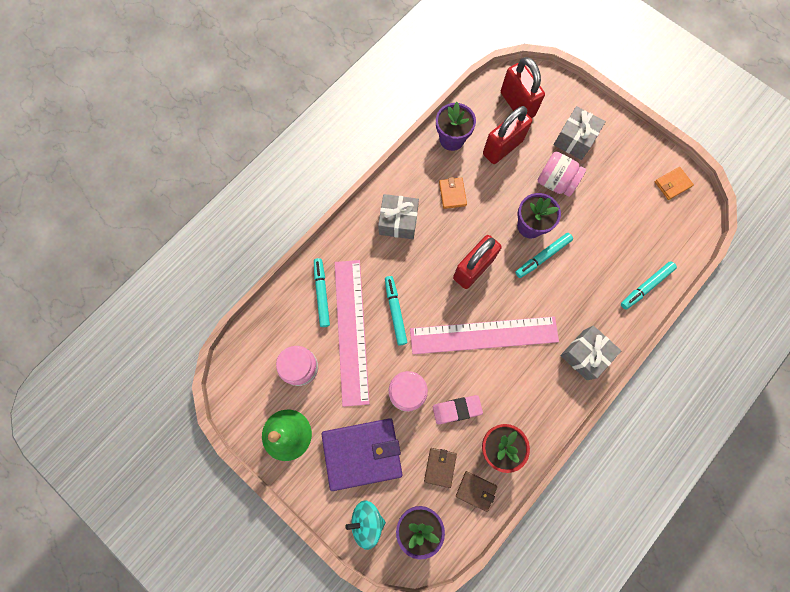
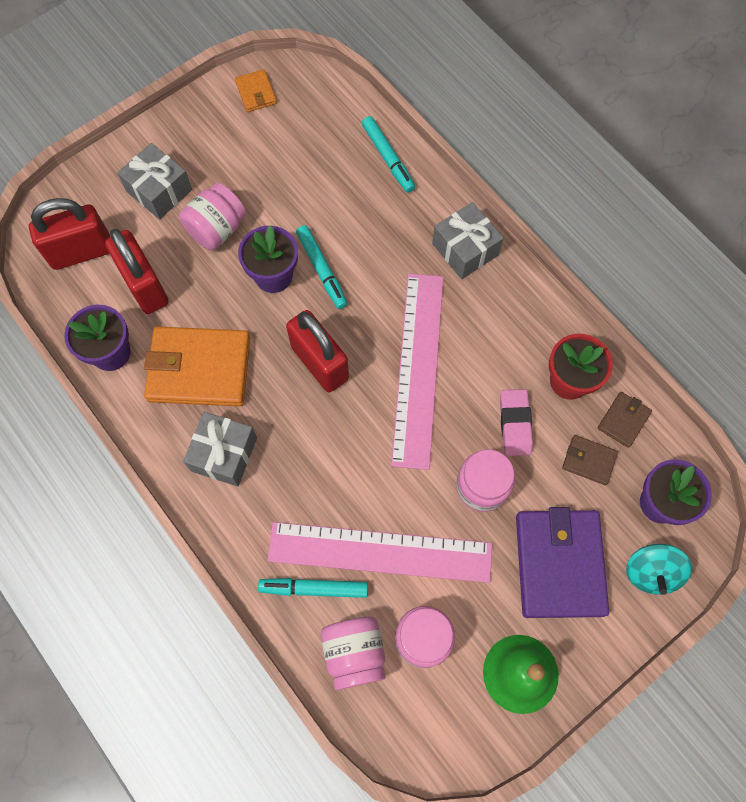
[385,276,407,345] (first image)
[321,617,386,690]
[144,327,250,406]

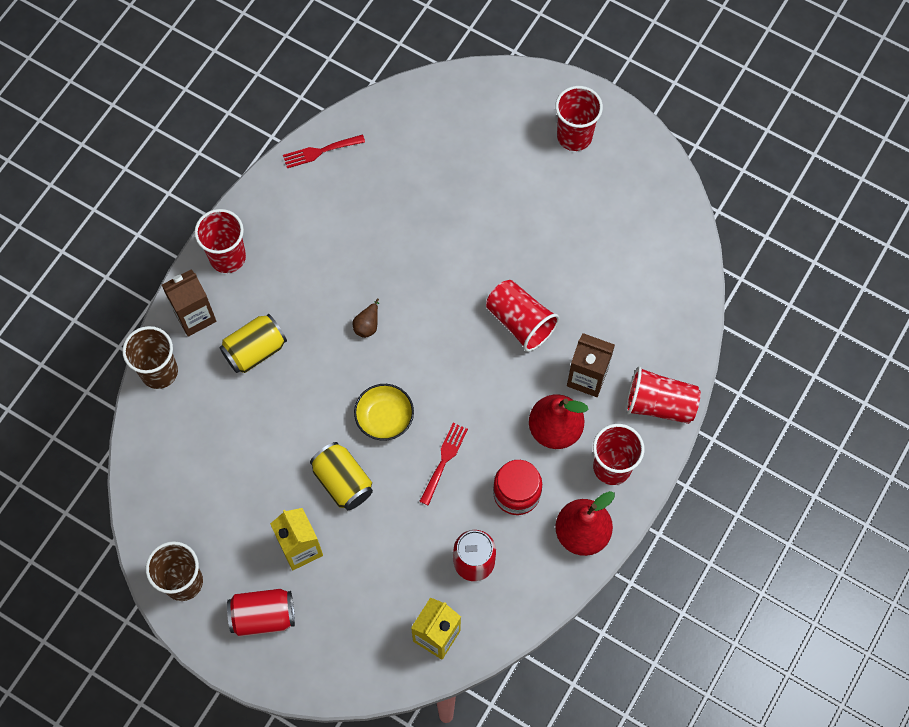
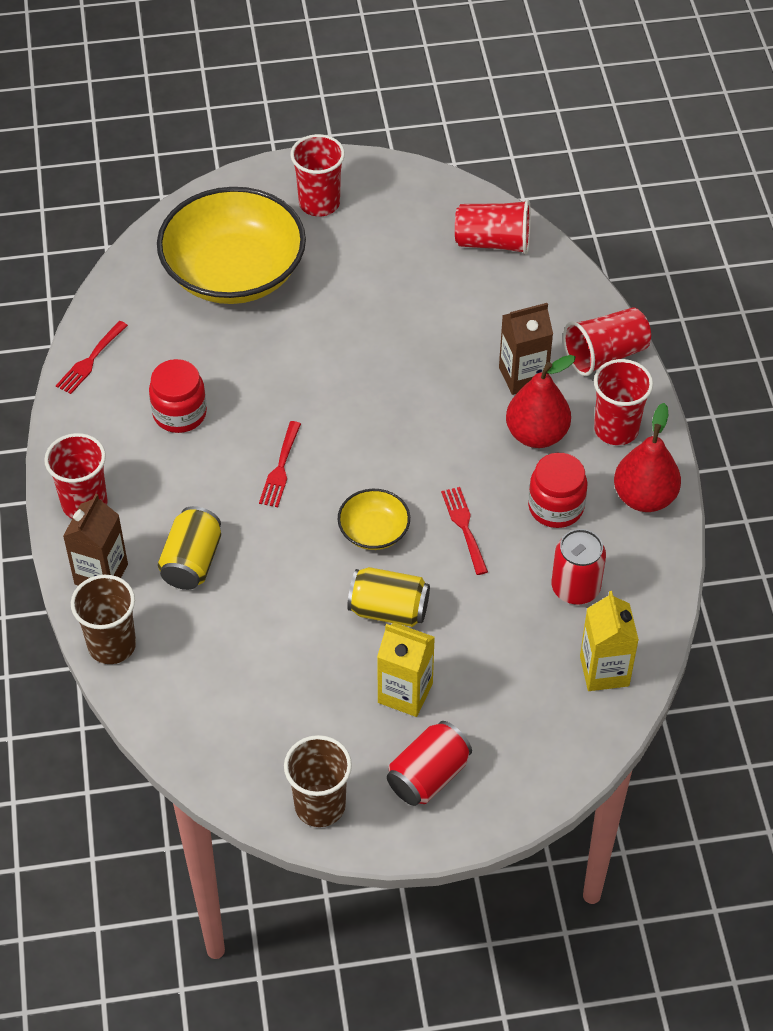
[149,359,207,433]
[157,187,306,304]
[455,199,531,254]
[259,421,301,507]

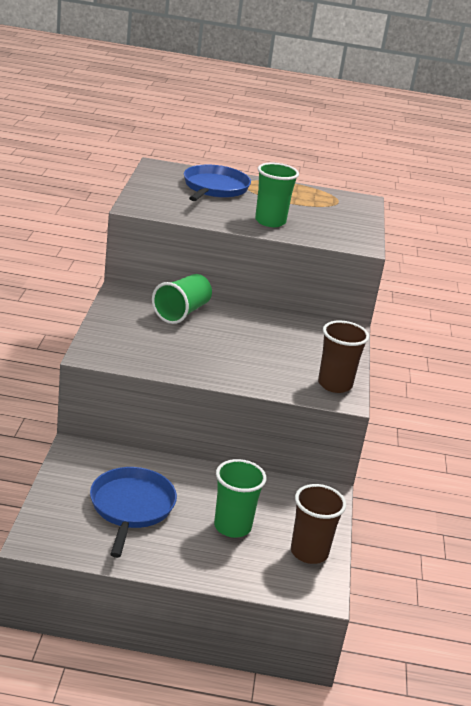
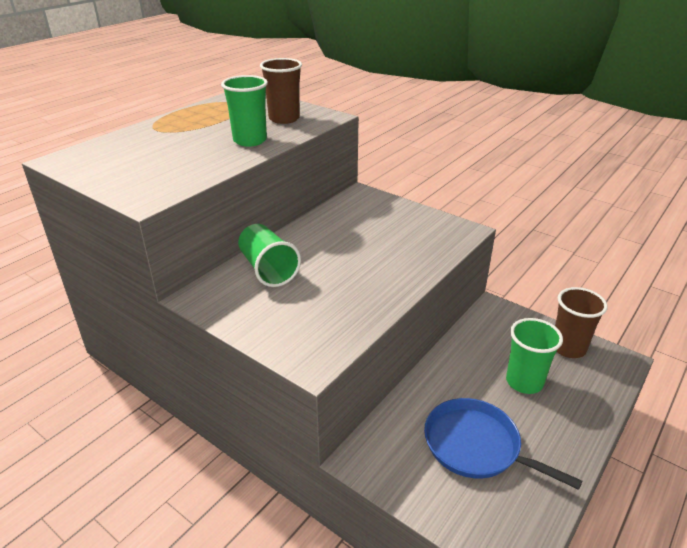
[184,165,251,201] (first image)
[260,58,302,124]

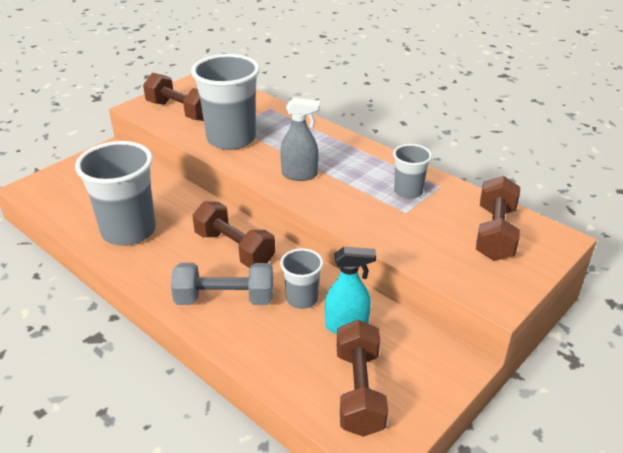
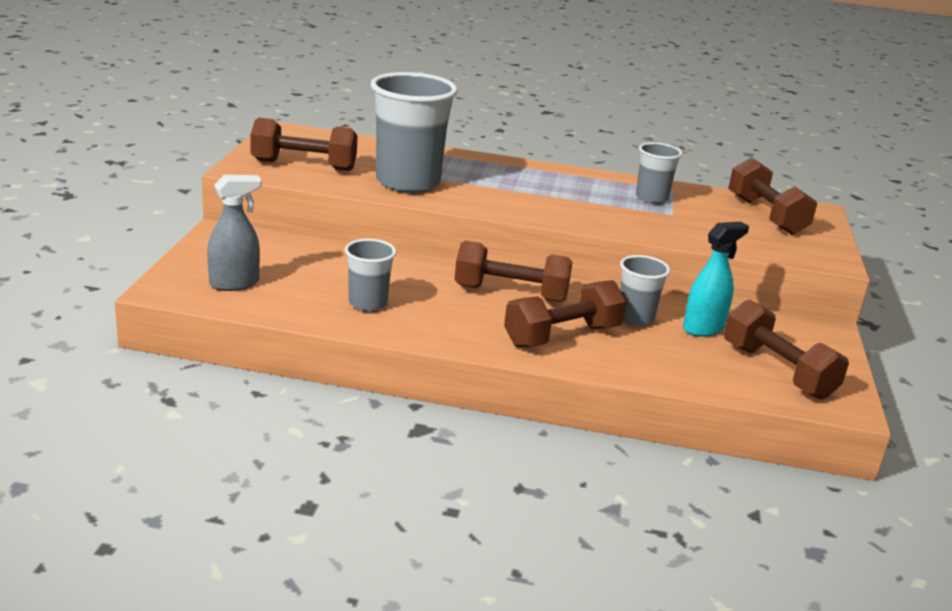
[207,175,262,291]
[504,280,627,348]
[345,239,396,312]

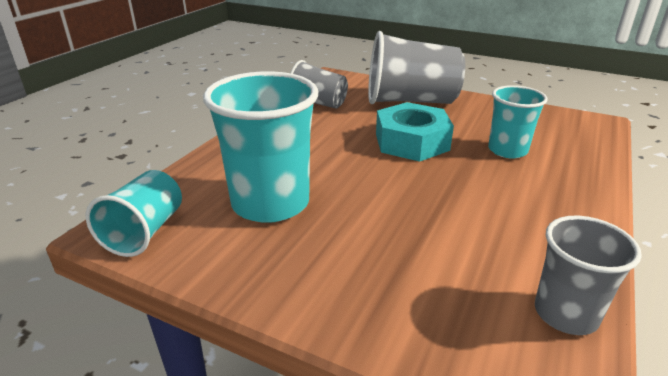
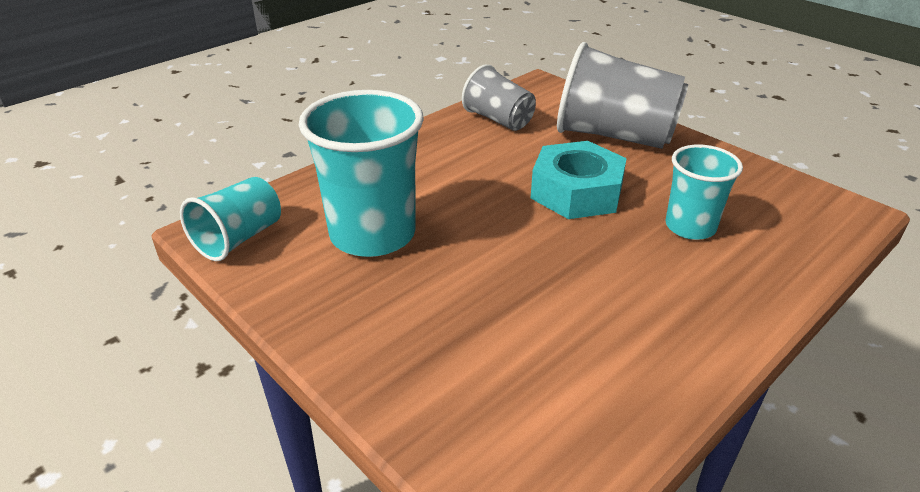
[535,216,642,335] (first image)

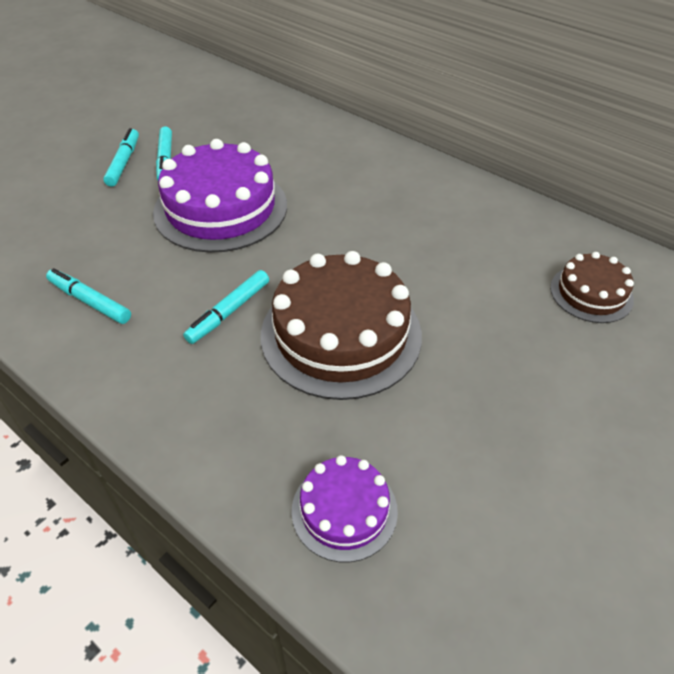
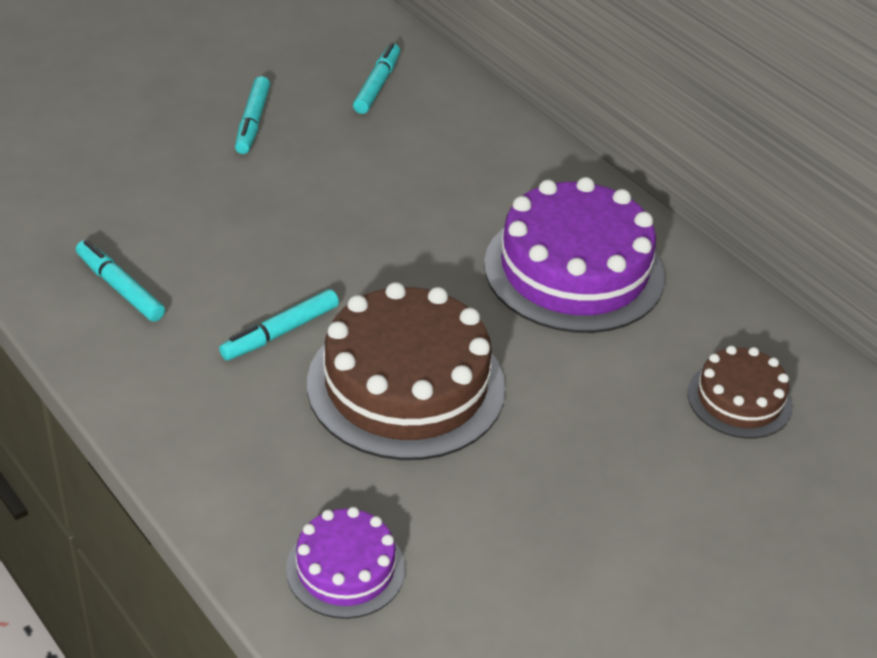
[353,43,400,114]
[484,177,665,333]

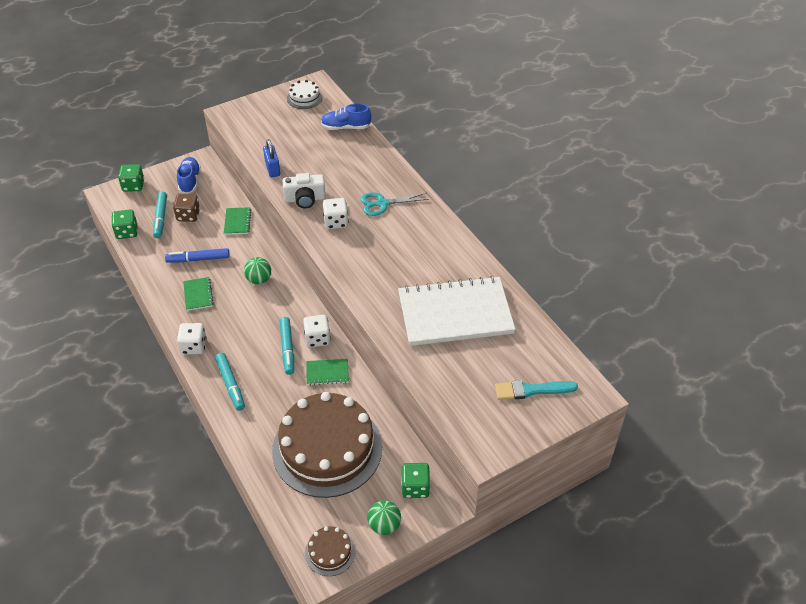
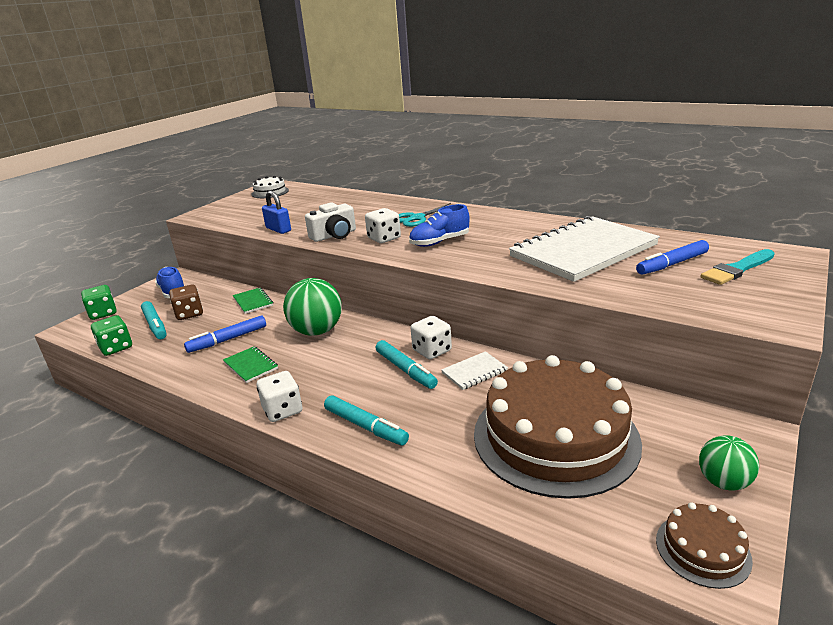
[401,463,430,498] (first image)
[636,240,709,275]
[409,204,469,247]
[441,351,508,390]
[283,278,342,336]

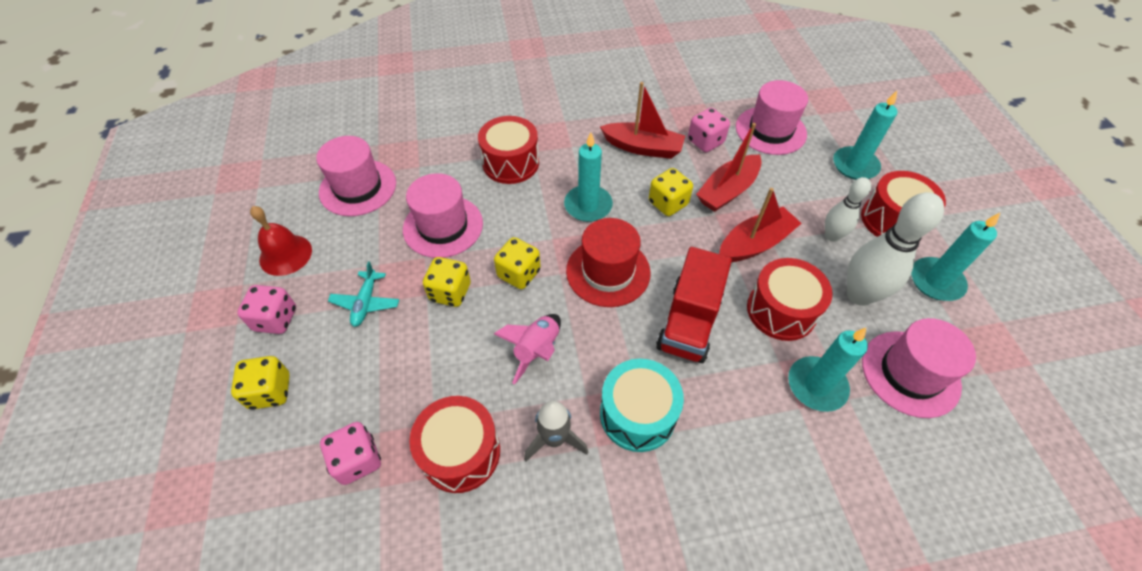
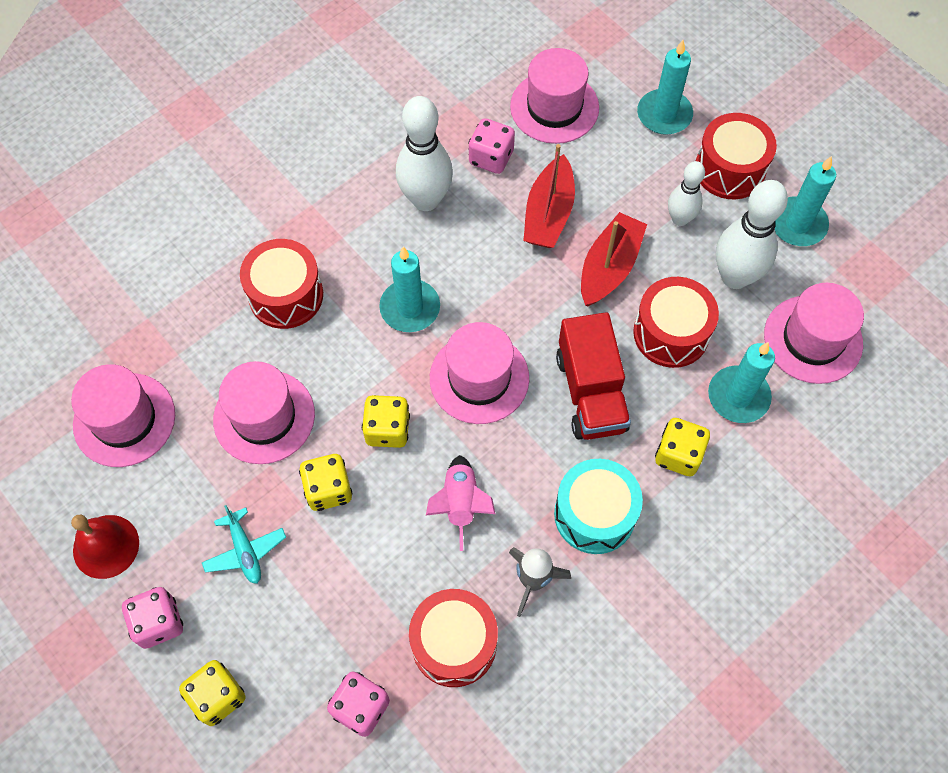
[655,418,710,477]
[396,96,453,211]
[430,322,529,424]

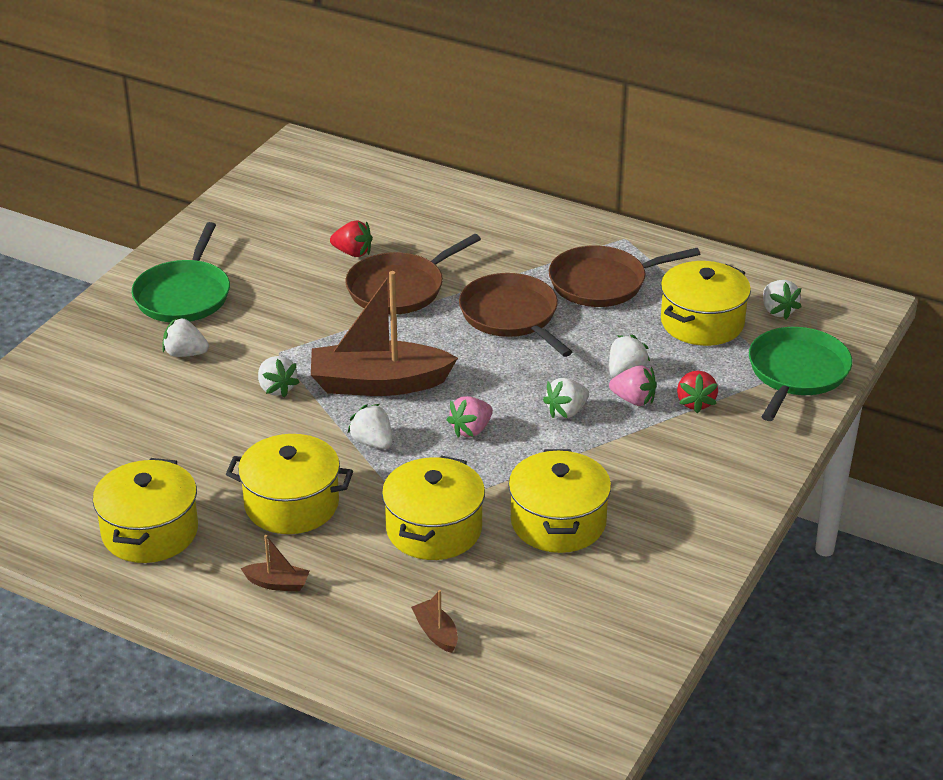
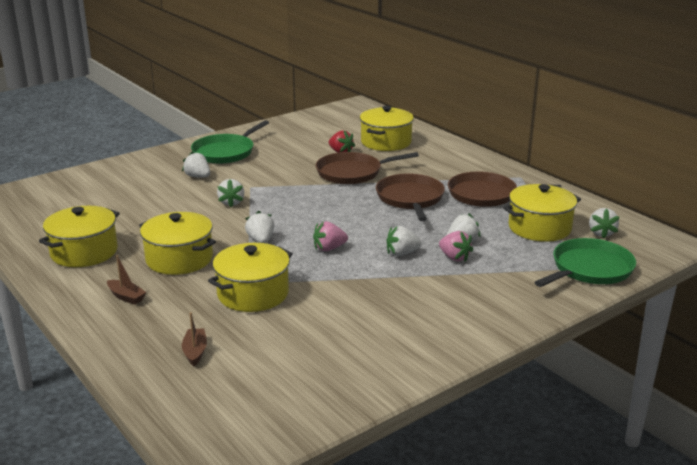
[311,271,458,396] (first image)
[677,371,718,413] (first image)
[360,106,414,151]

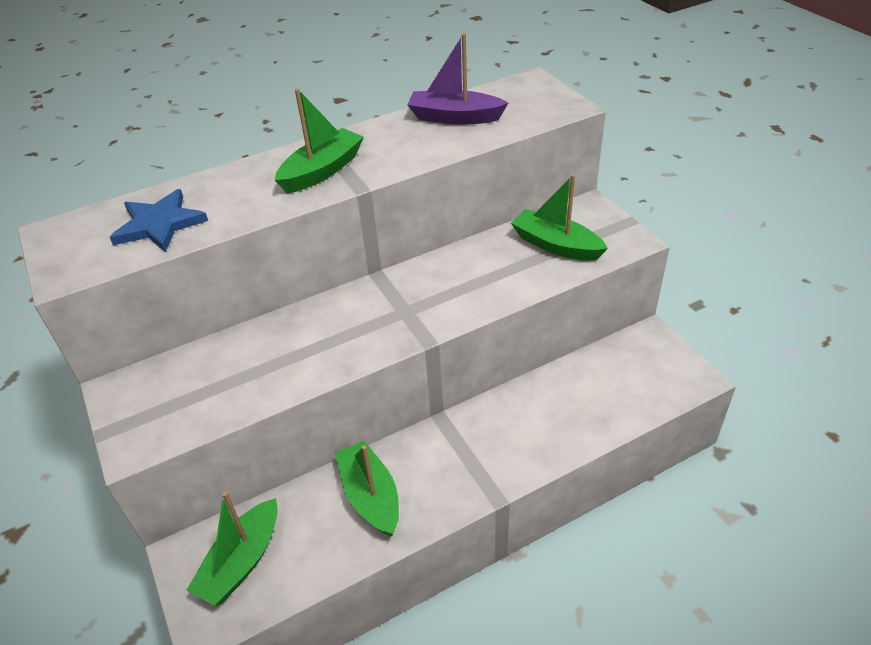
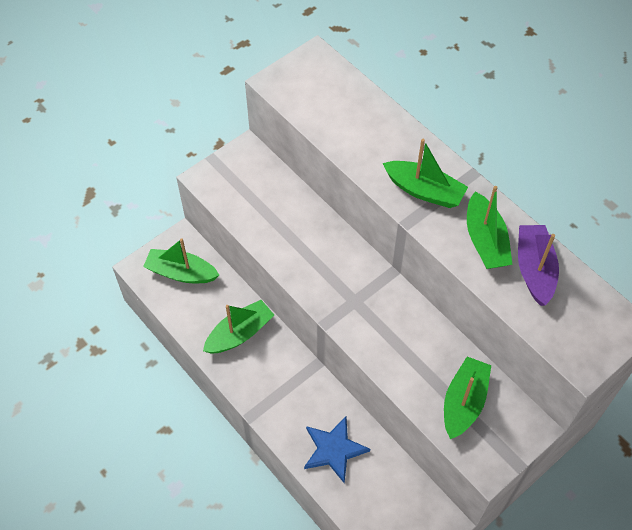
[467,186,513,269]
[304,416,370,483]

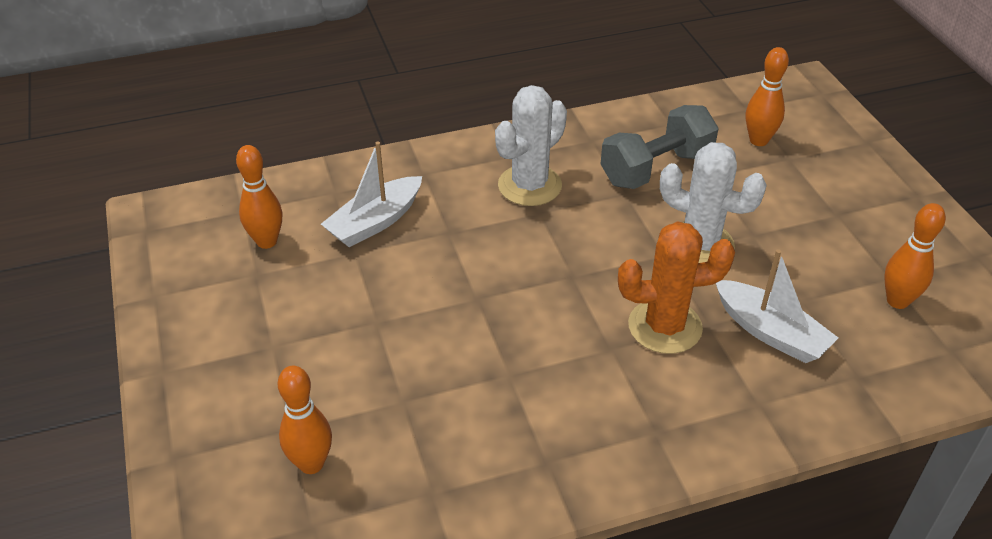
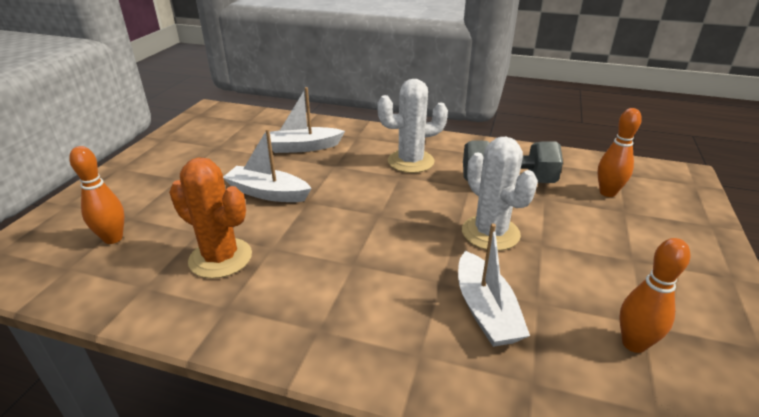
[236,145,282,249] (first image)
[223,129,312,202]
[169,157,252,279]

